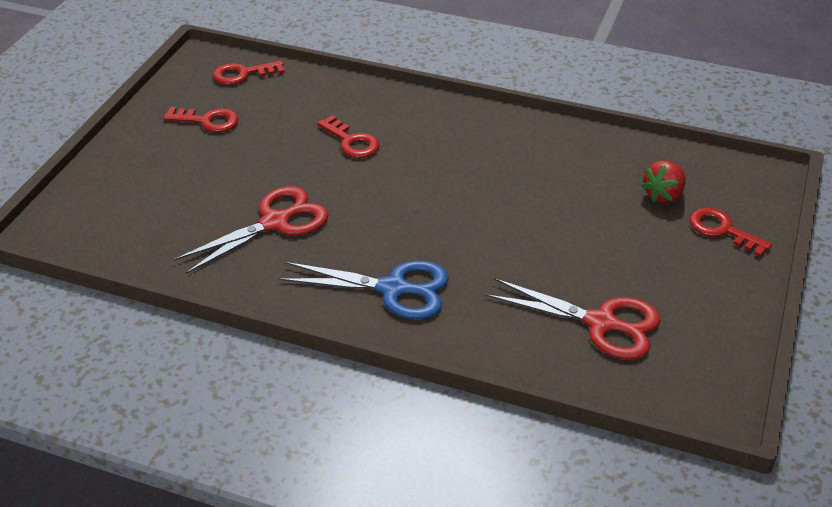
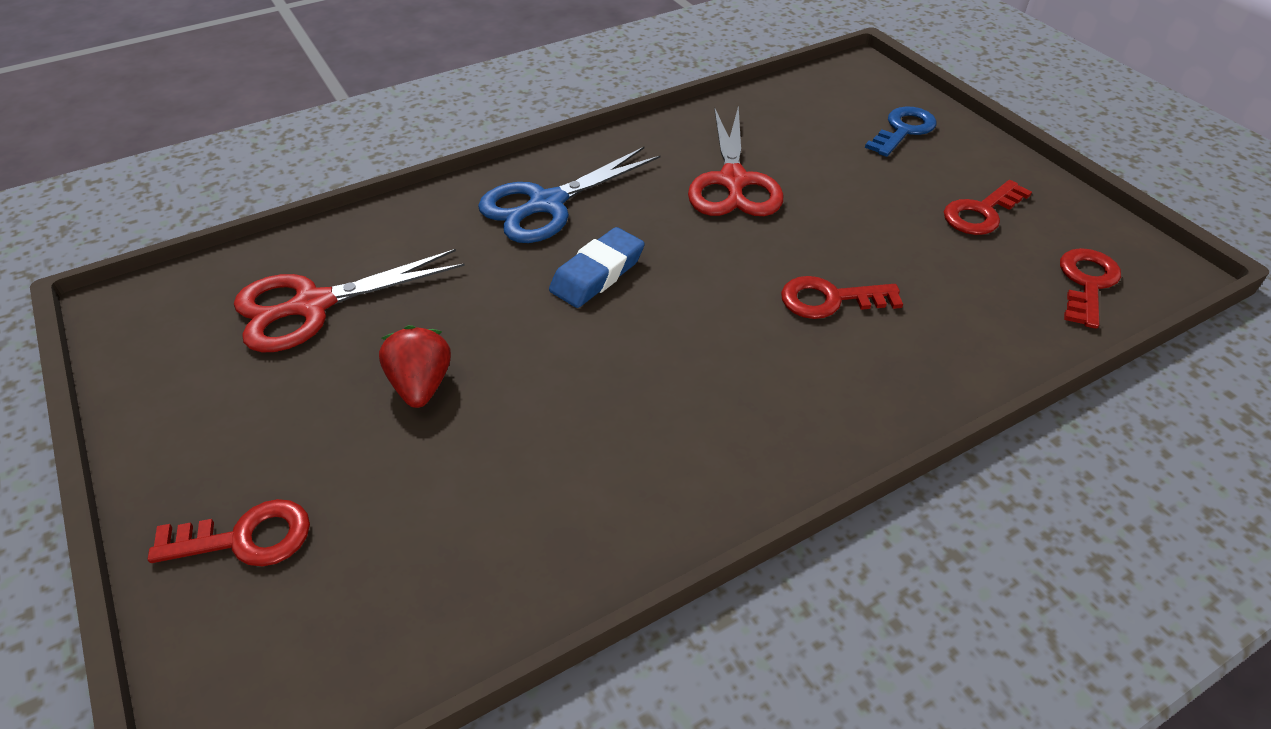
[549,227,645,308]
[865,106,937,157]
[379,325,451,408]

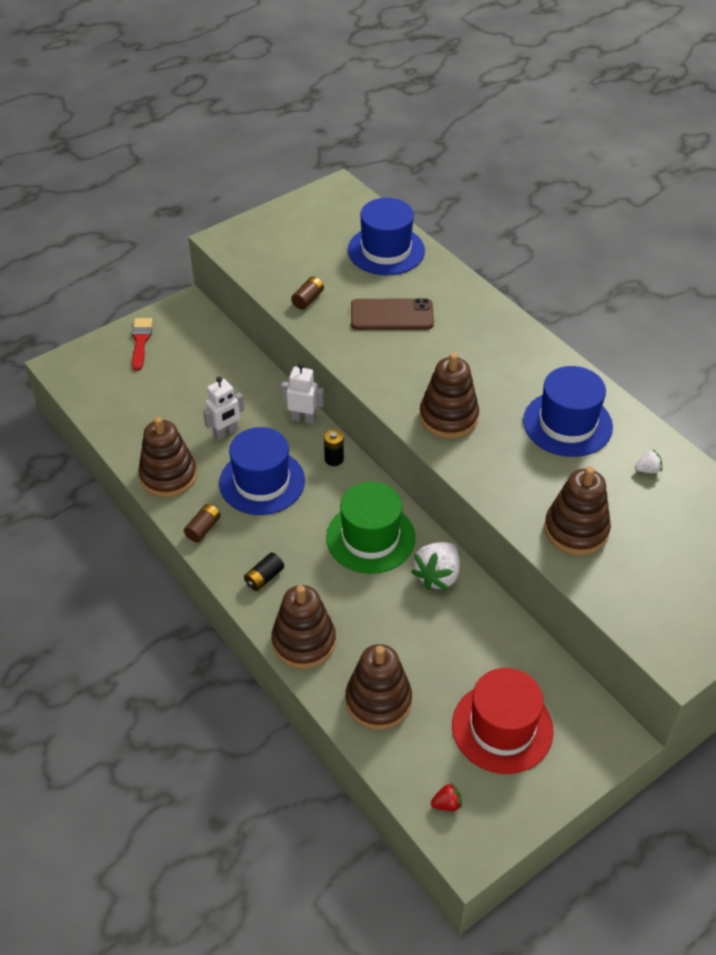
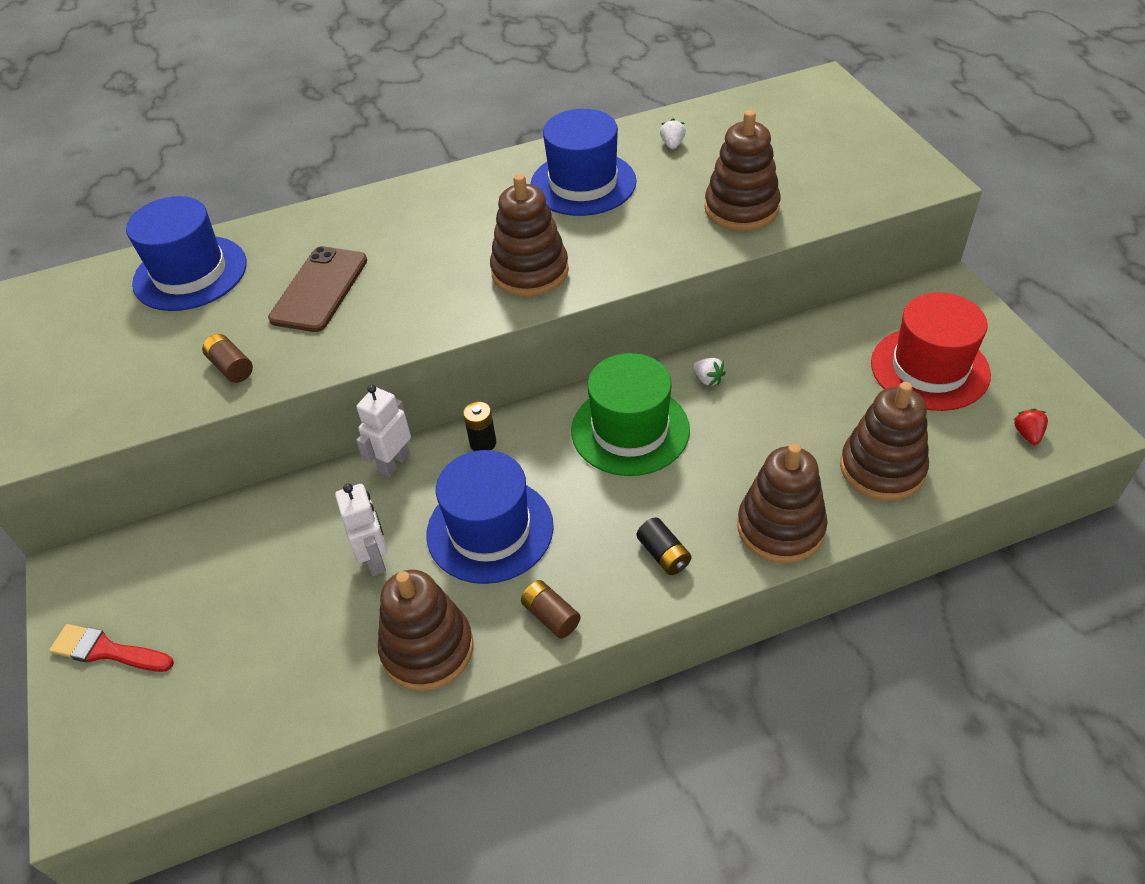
[693,358,726,386]

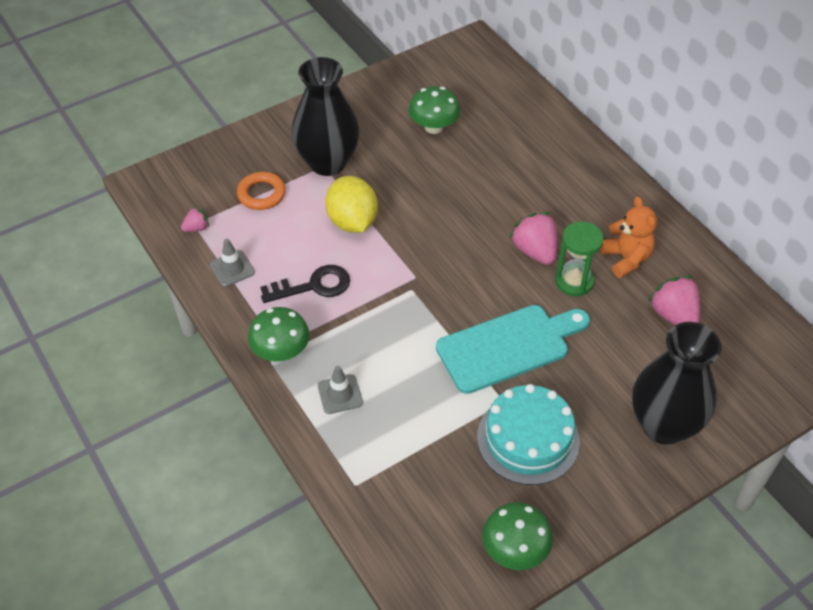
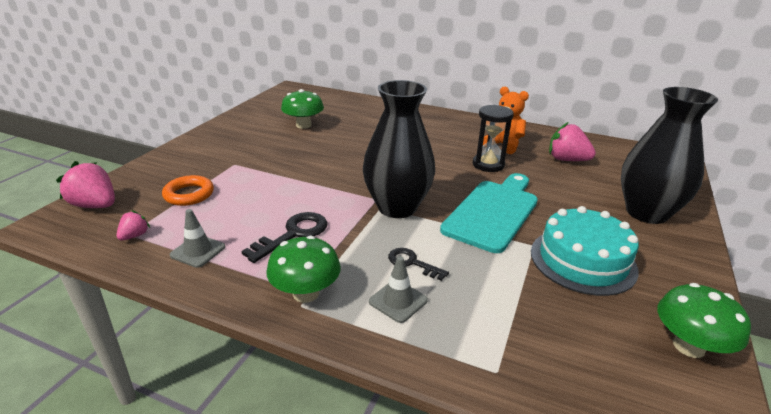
[325,176,378,233] (first image)
[388,248,449,281]
[363,80,435,218]
[56,161,115,208]
[473,105,514,172]

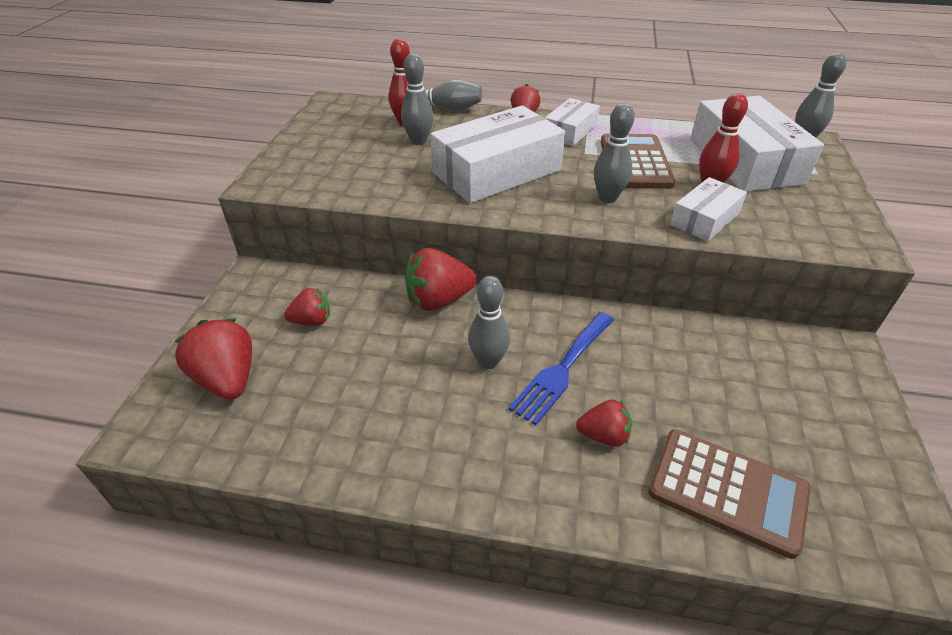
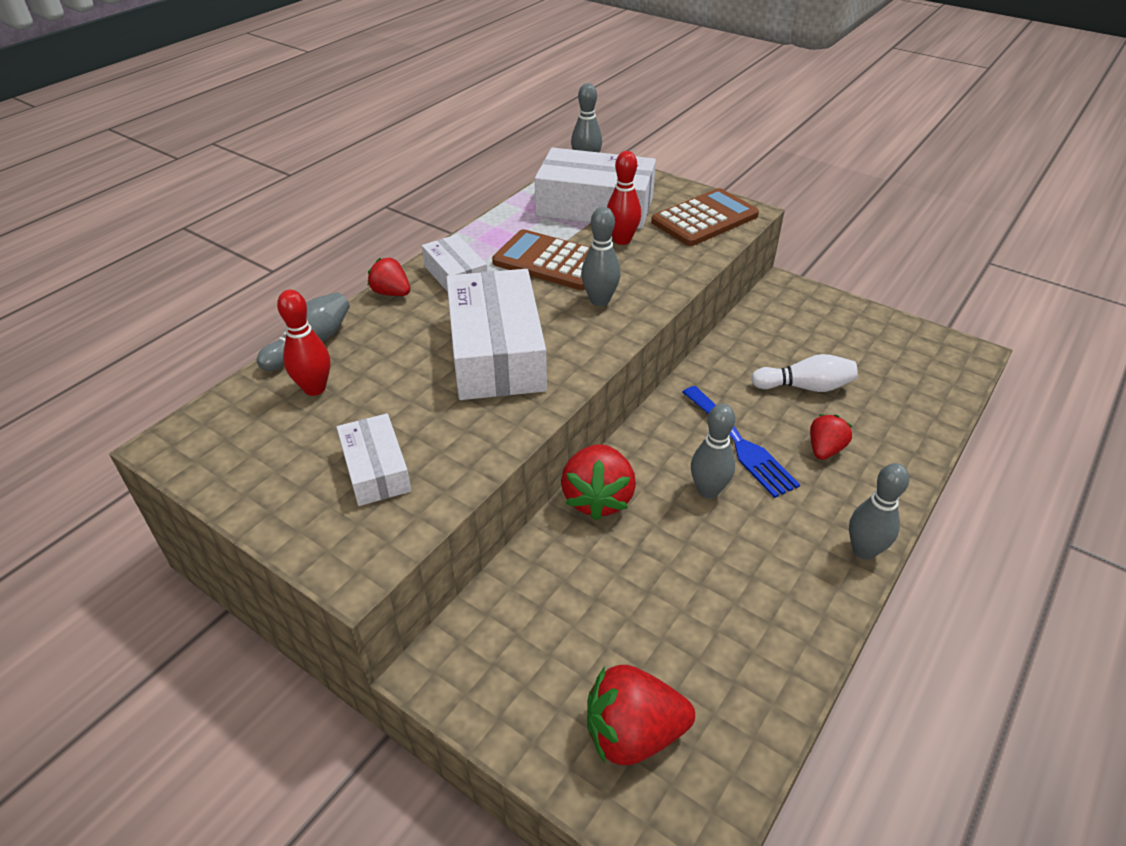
[284,288,330,326] (first image)
[751,354,858,392]
[849,463,909,560]
[651,188,759,246]
[337,413,411,506]

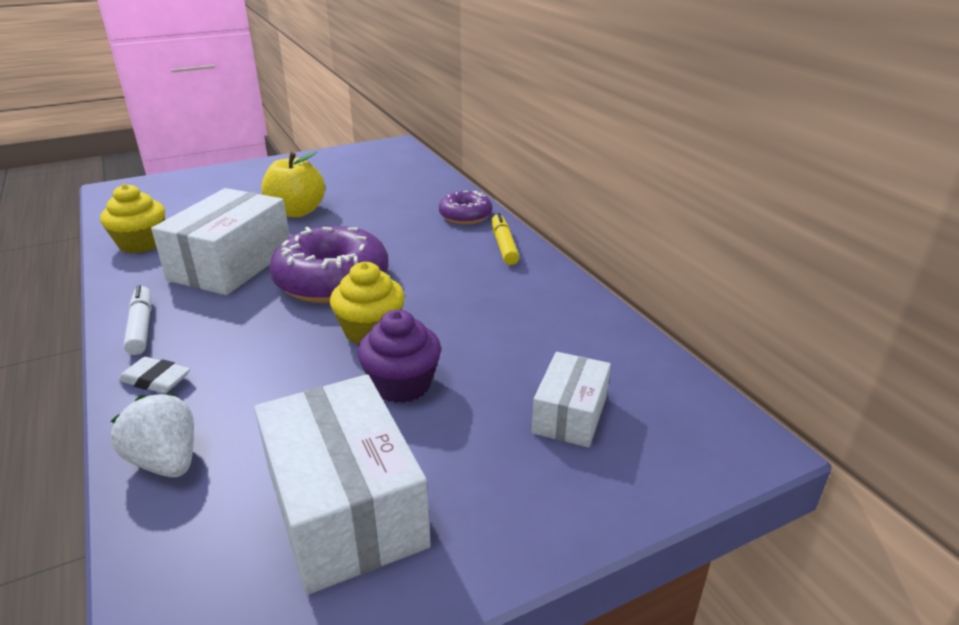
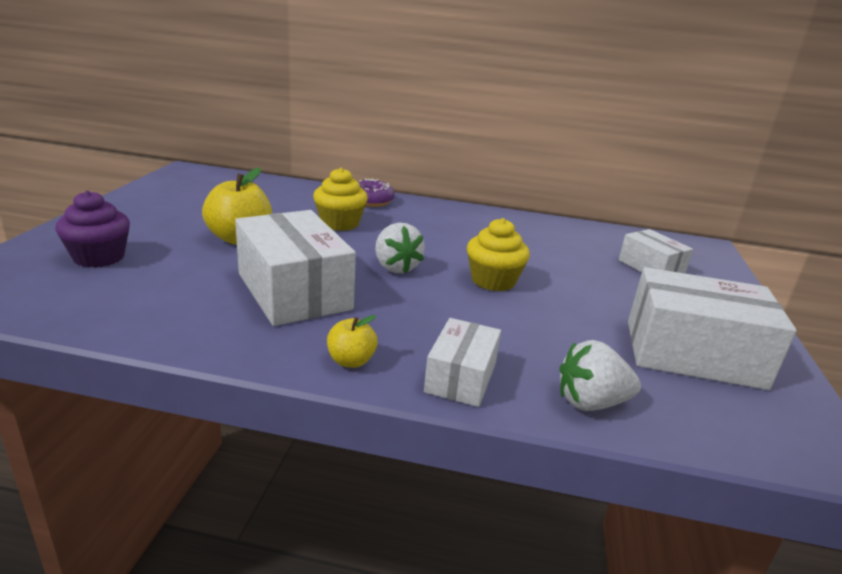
[492,213,520,265] (first image)
[313,168,368,231]
[55,191,130,268]
[424,318,501,407]
[327,315,378,368]
[375,223,425,274]

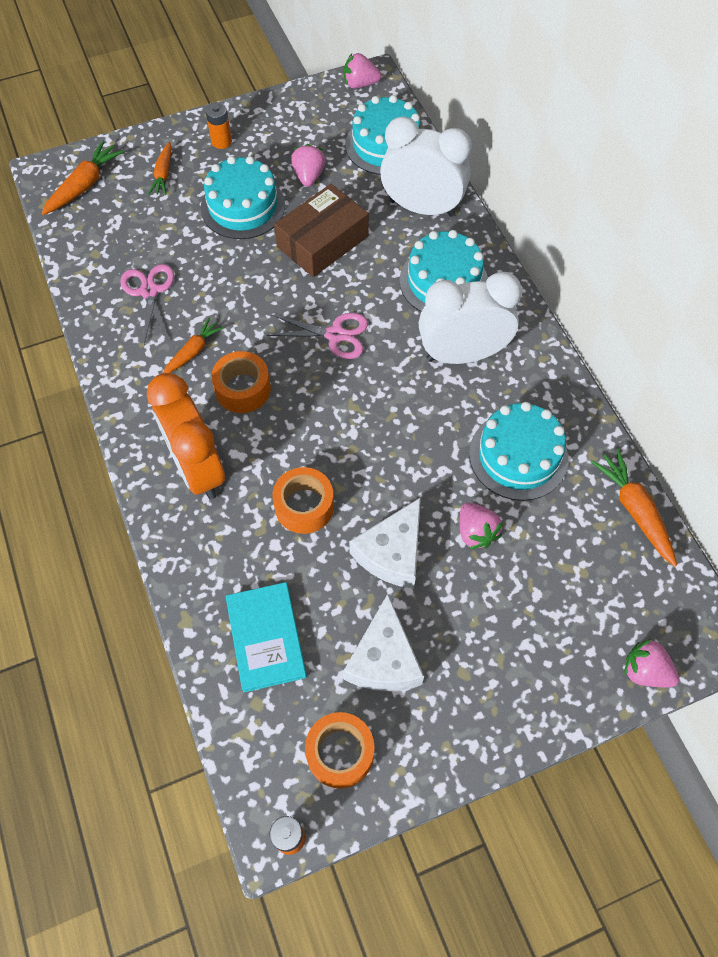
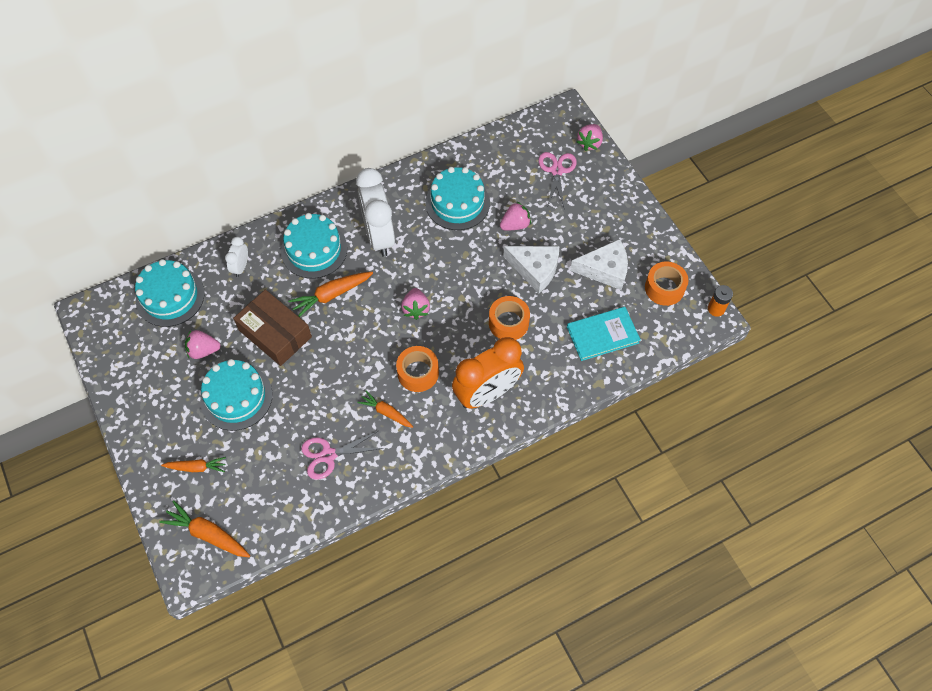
[205,102,232,149] (first image)
[538,152,577,210]
[401,288,430,320]
[288,272,373,317]
[225,237,248,277]

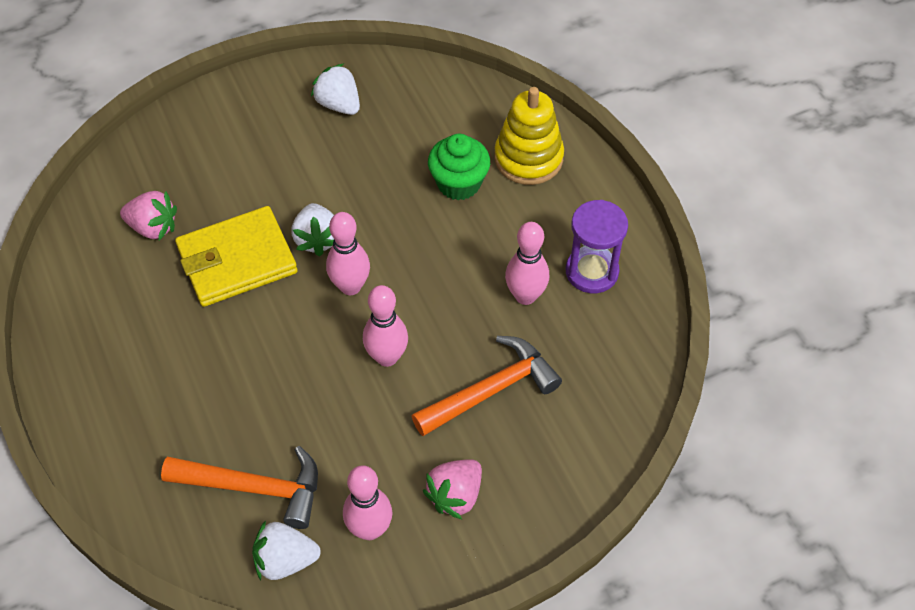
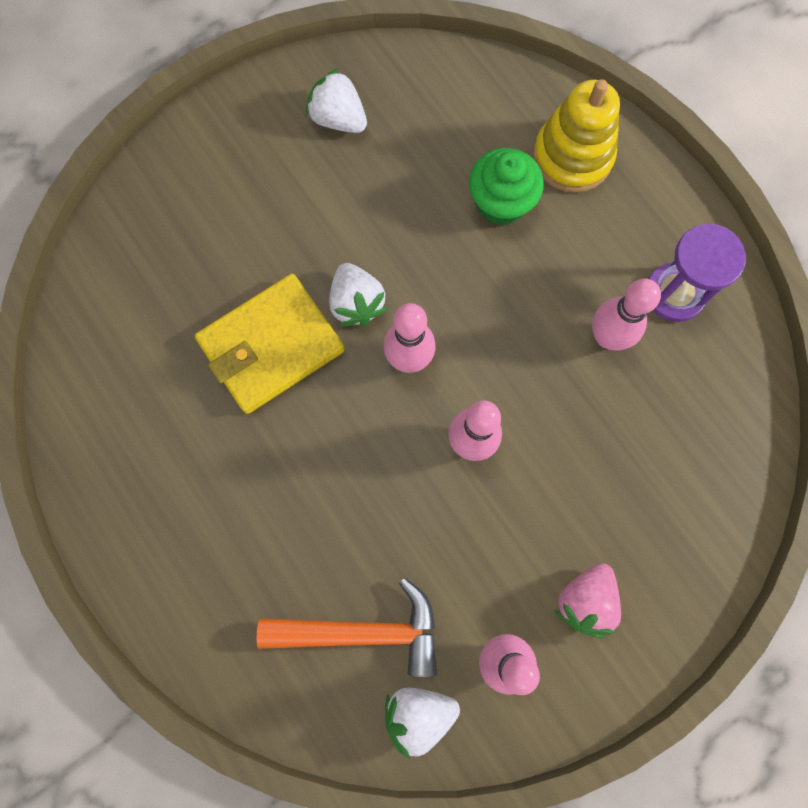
[120,191,177,241] (first image)
[412,336,562,436] (first image)

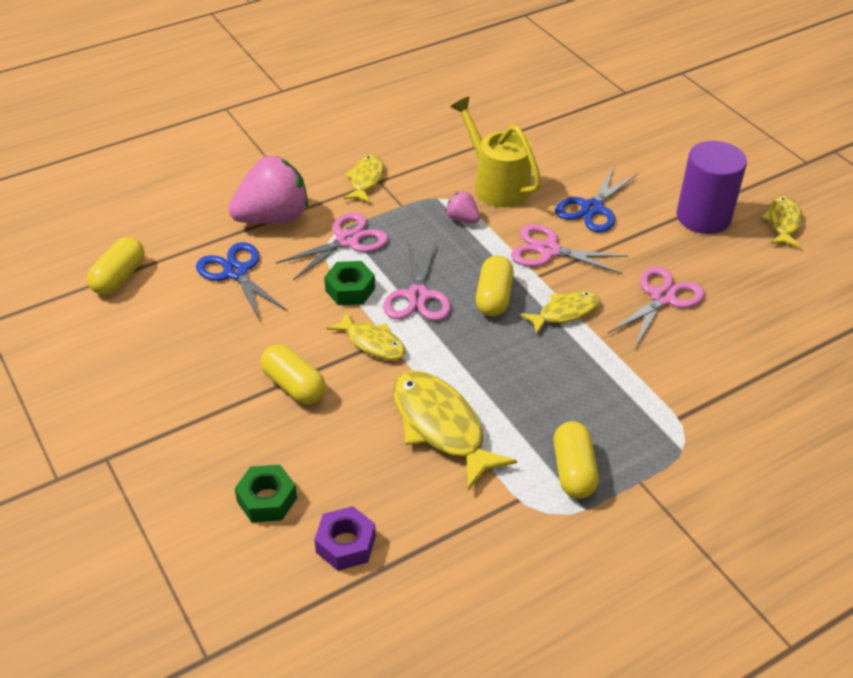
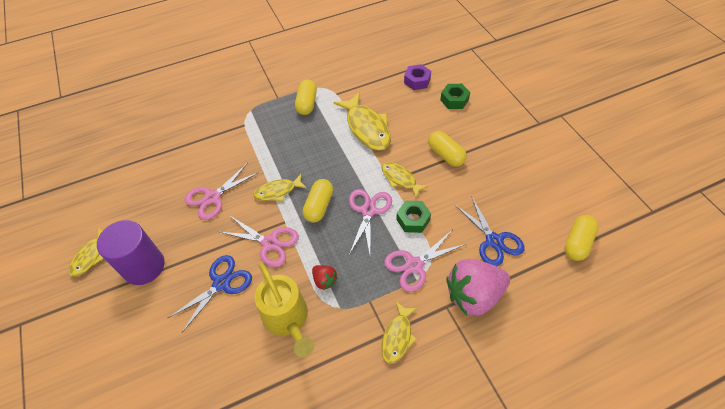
[312,265,338,290]

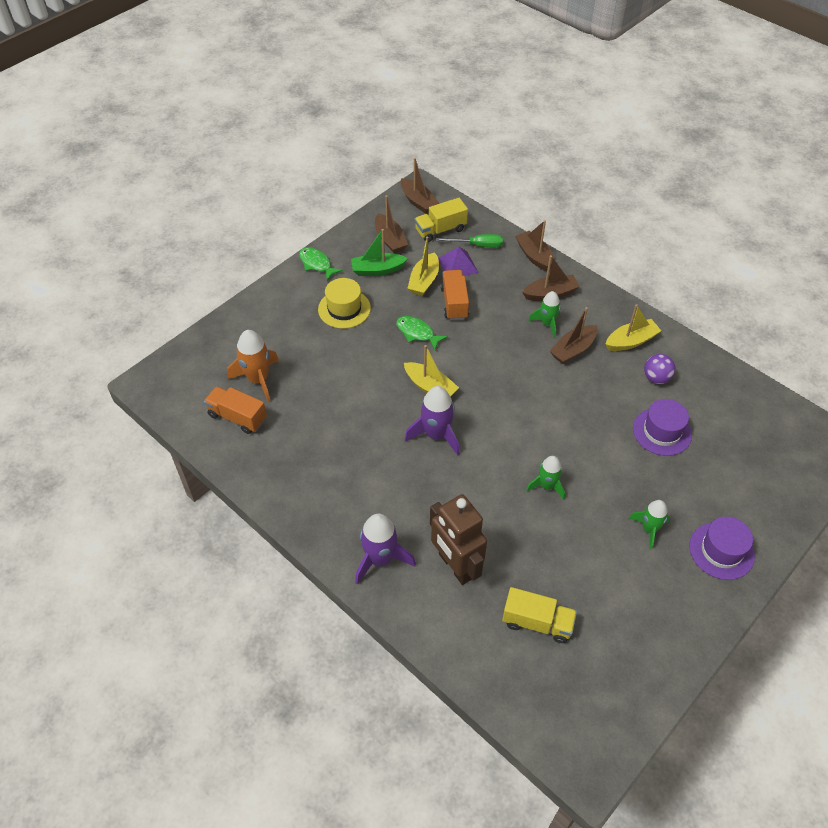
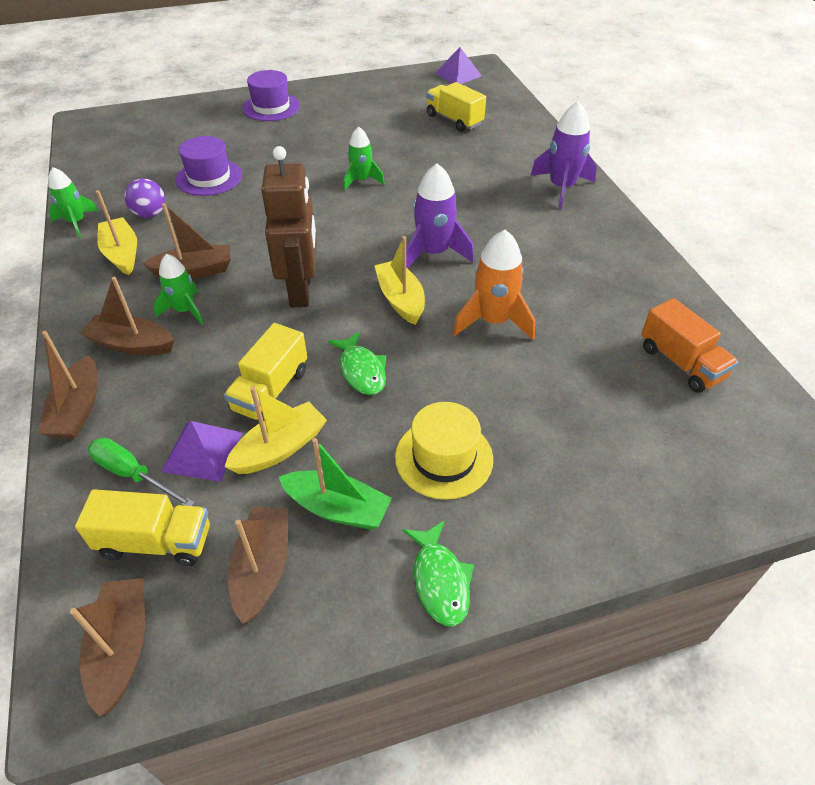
[435,47,482,84]
[453,230,535,340]
[261,146,317,307]
[48,167,98,237]
[224,323,307,421]
[96,190,137,275]

